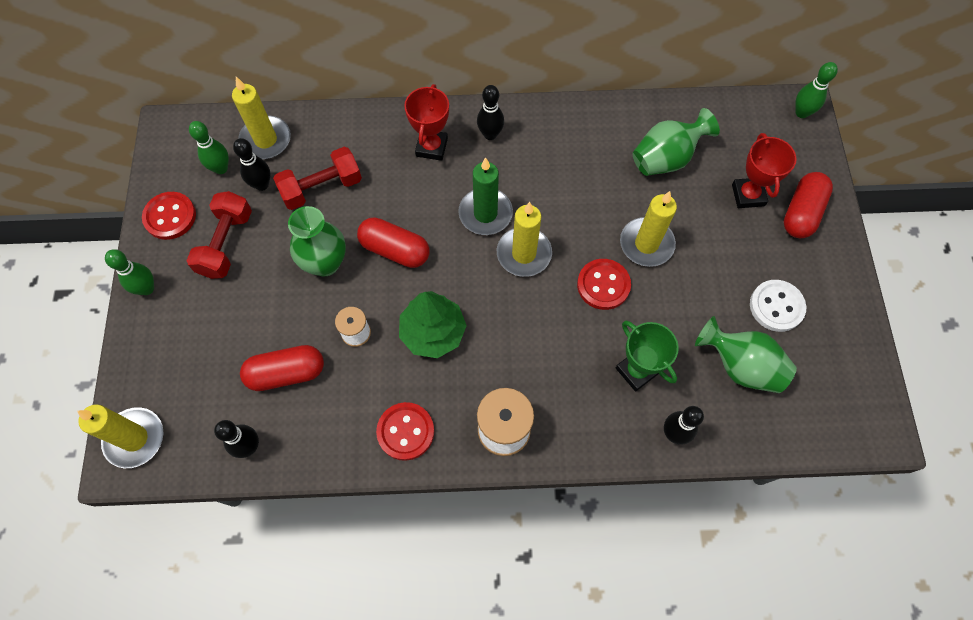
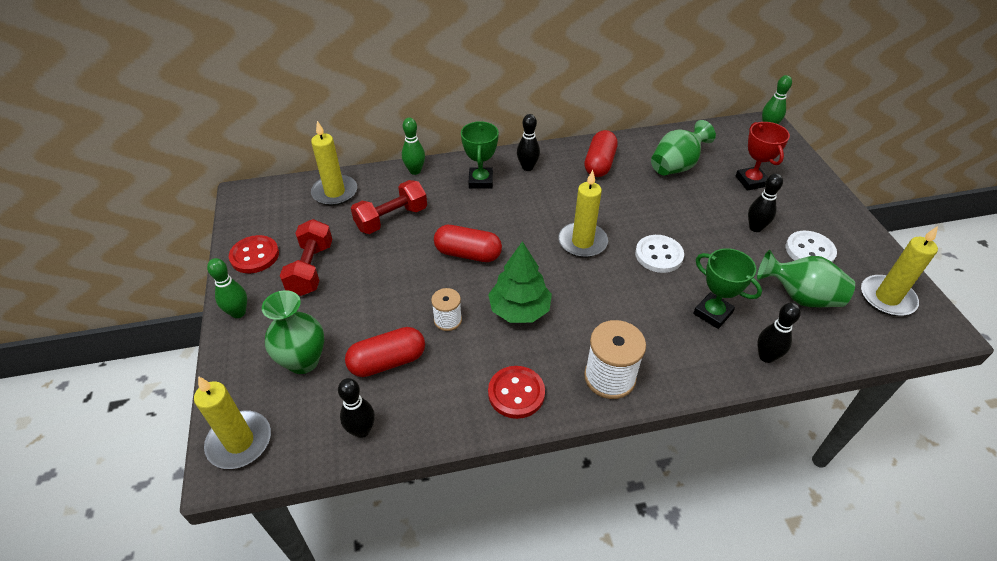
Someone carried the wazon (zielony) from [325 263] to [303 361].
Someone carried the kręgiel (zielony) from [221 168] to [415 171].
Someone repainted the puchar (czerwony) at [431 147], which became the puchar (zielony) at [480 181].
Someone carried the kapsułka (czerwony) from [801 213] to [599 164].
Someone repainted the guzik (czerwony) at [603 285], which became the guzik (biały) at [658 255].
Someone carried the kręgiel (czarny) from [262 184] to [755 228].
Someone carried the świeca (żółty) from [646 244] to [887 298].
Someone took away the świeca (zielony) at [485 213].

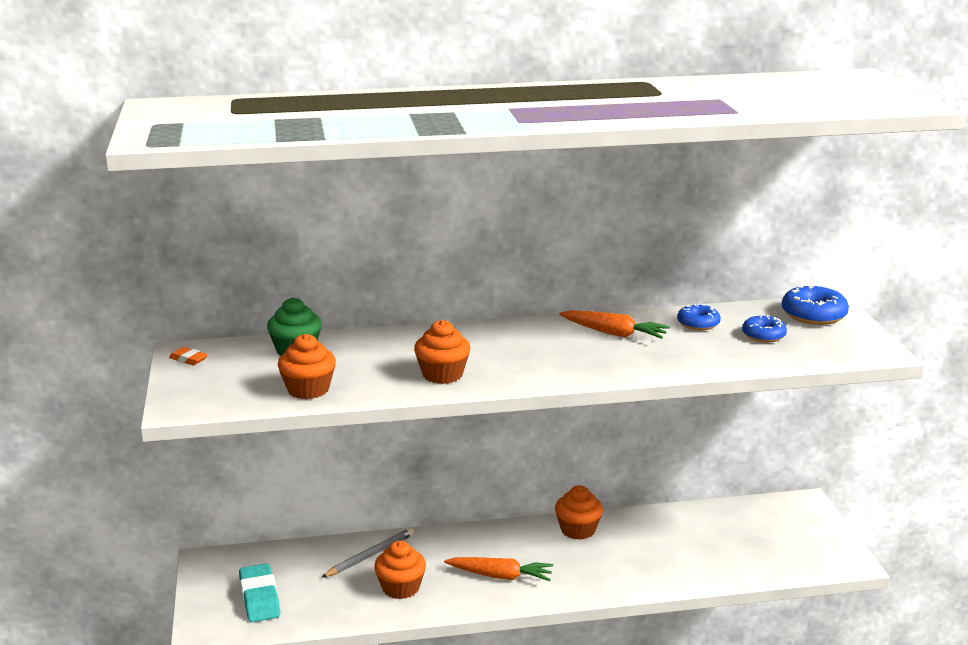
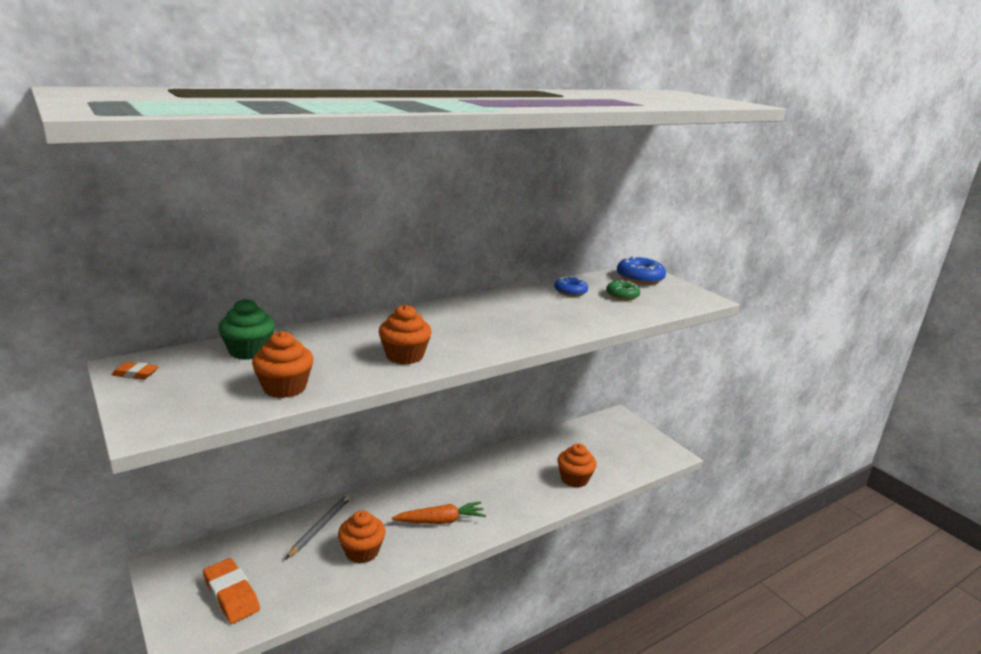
Someone repainted the gumka do mazania (turkusowy) at [259 598], which became the gumka do mazania (pomarańczowy) at [231 595].
Someone carried the muffinka (pomarańczowy) from [578 530] to [574 479].
Someone repainted the donut (niebieski) at [763 335], which became the donut (zielony) at [622 295].
Someone took away the marchewka (pomarańczowy) at [614 333].

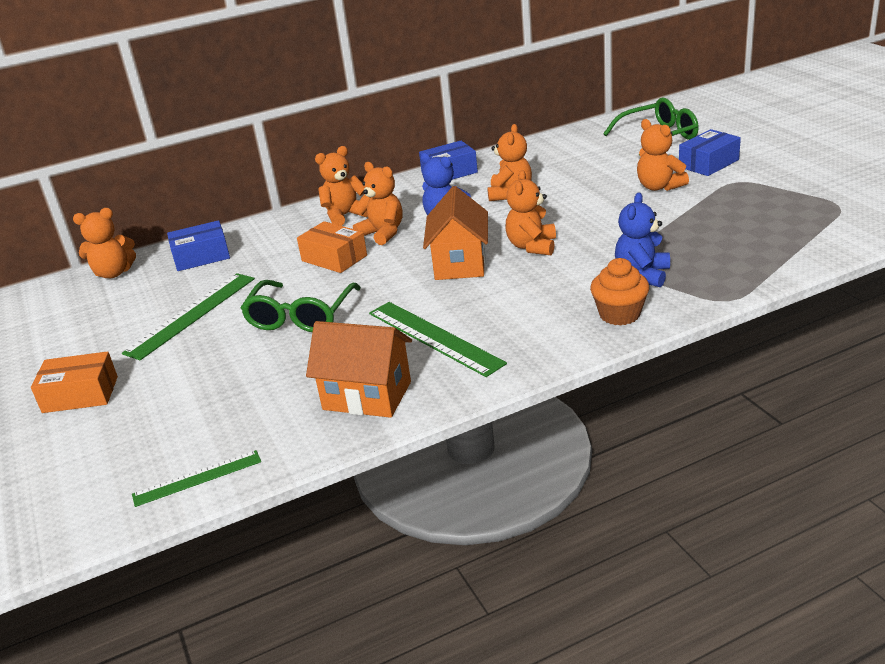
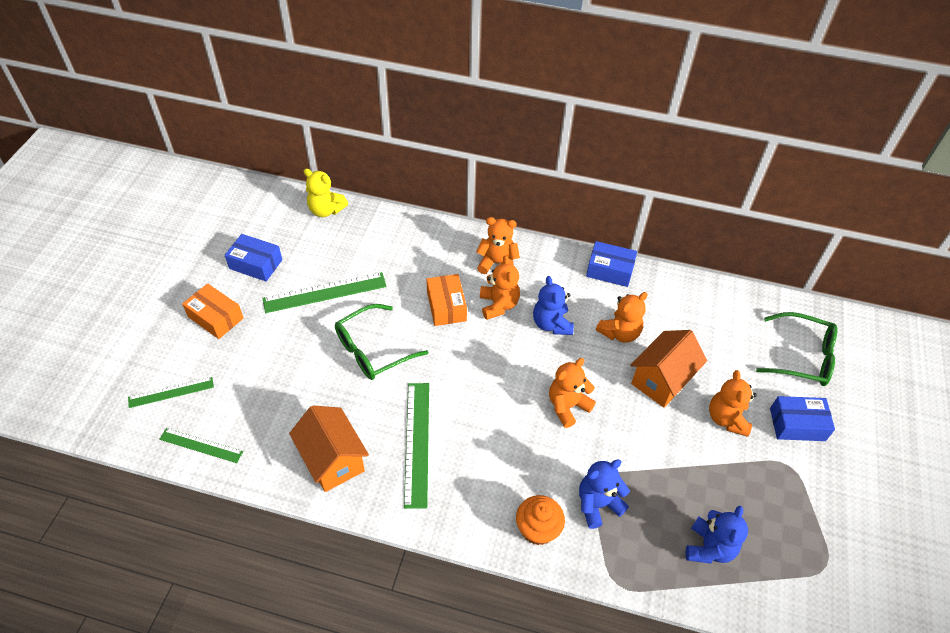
Someone put down the linijka (zielony) at [171 392].
Someone carried the pudełko (niebieski) from [201 256] to [256 264].
Someone repainted the miś (pomarańczowy) at [114 273], which became the miś (żółty) at [326 210].
Someone carried the domek (pomarańczowy) from [460 263] to [661 380].
Someone put down the miś (niebieski) at [709 548].

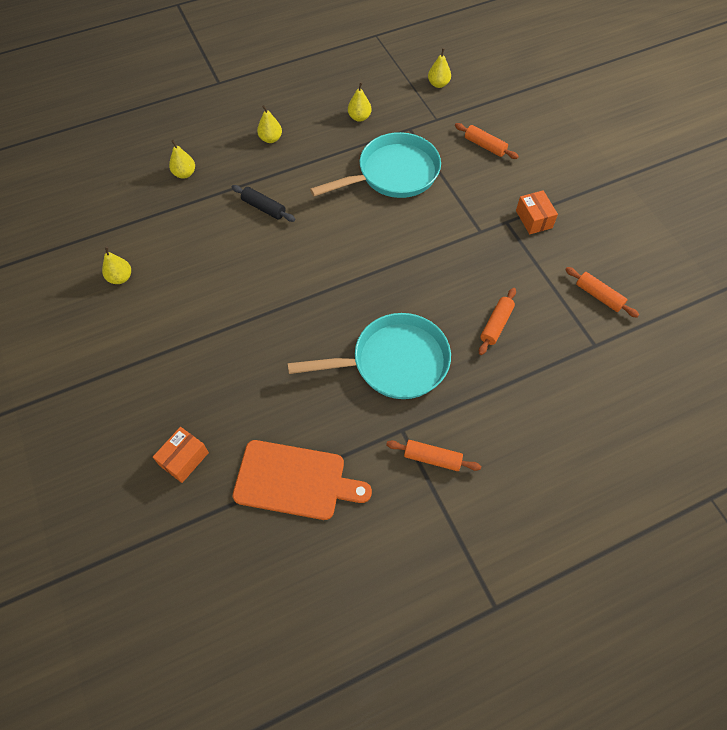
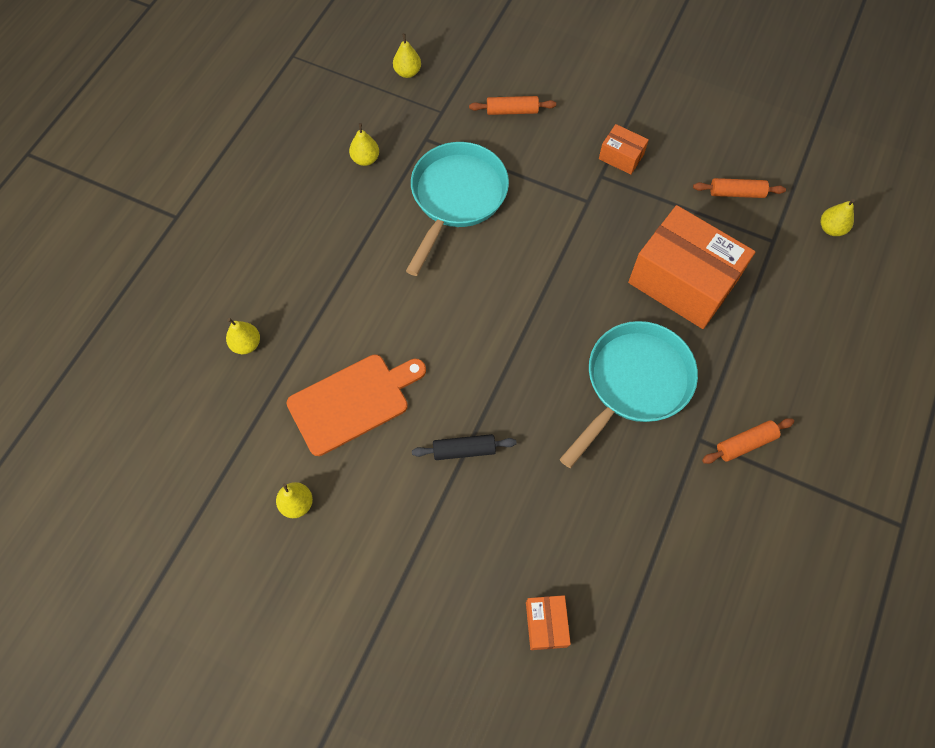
Someone carried the deska do krojenia (pomarańczowy) from [295 481] to [353 402].
Someone carried the wałek do ciasta (czarny) from [264 208] to [464 450].
Someone swapped the wałek do ciasta (pomarańczowy) at [496 324] for the pudełko (pomarańczowy) at [682 282].
Someone carried the gruszka (żółty) from [270 139] to [831 228].

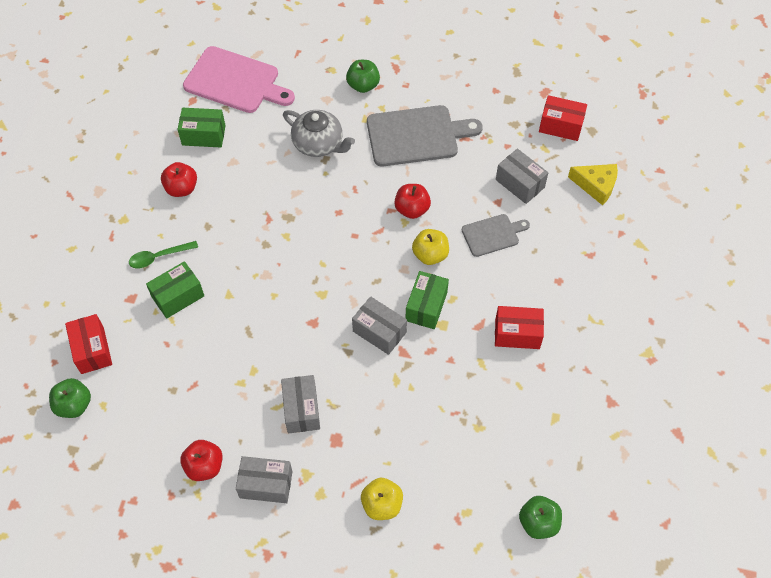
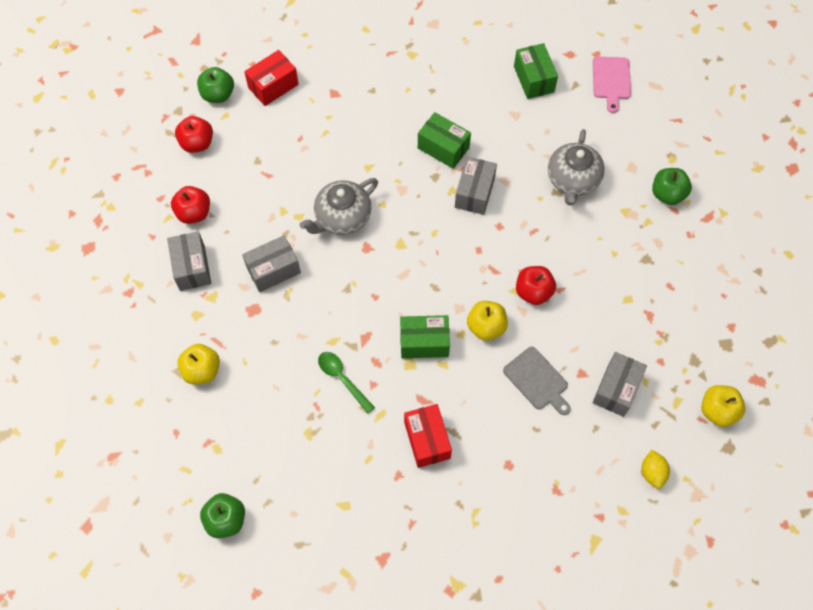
Someone carried the jabłko (czerwony) from [181 188] to [197 143].
Someone put down the imbryk (szary) at [342 217].
Someone carried the łyżka (zielony) from [158 257] to [342 378].
Someone carried the pudełko (zielony) from [178 296] to [443 148].
Someone carried the pudełko (szary) from [379 332] to [474 193].
Someone scaled the deska do krojenia (różowy) at [235 81] by 0.56.
Someone swapped the ser (żółty) at [596 186] for the cytryna (żółty) at [652 472].
Someone swapped the pudełko (czerwony) at [560 126] for the jabłko (żółty) at [717 411].
Someone took away the deska do krojenia (szary) at [416 135].

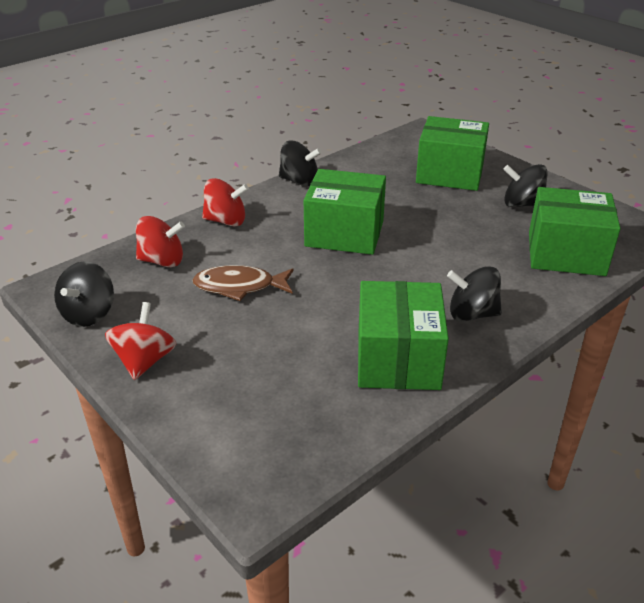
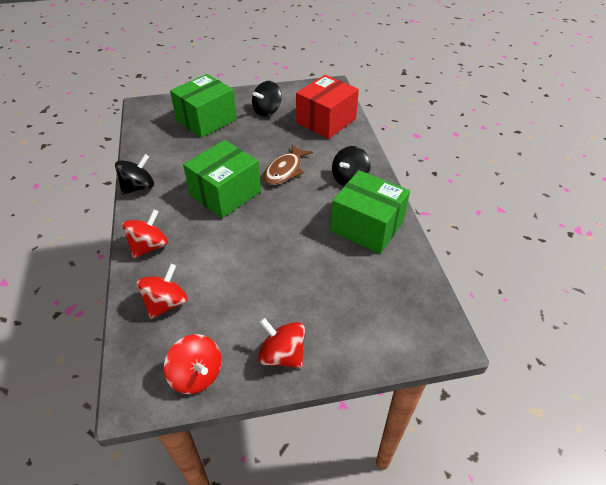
Someone repainted the bączek (czarny) at [89 314], which became the bączek (czerwony) at [197 375].
Someone carried the ryba (brązowy) from [239 286] to [285 170].
Someone repainted the pudełko (zielony) at [566 253], which became the pudełko (czerwony) at [326 121].

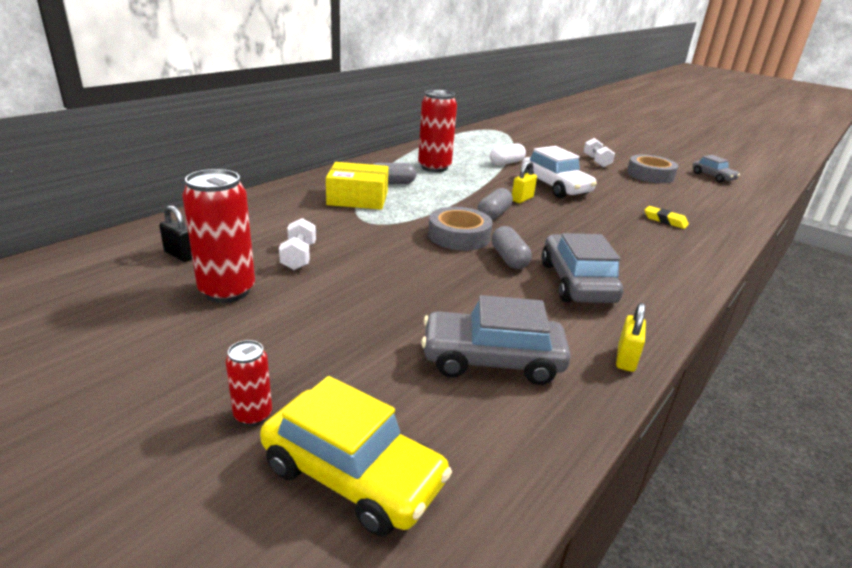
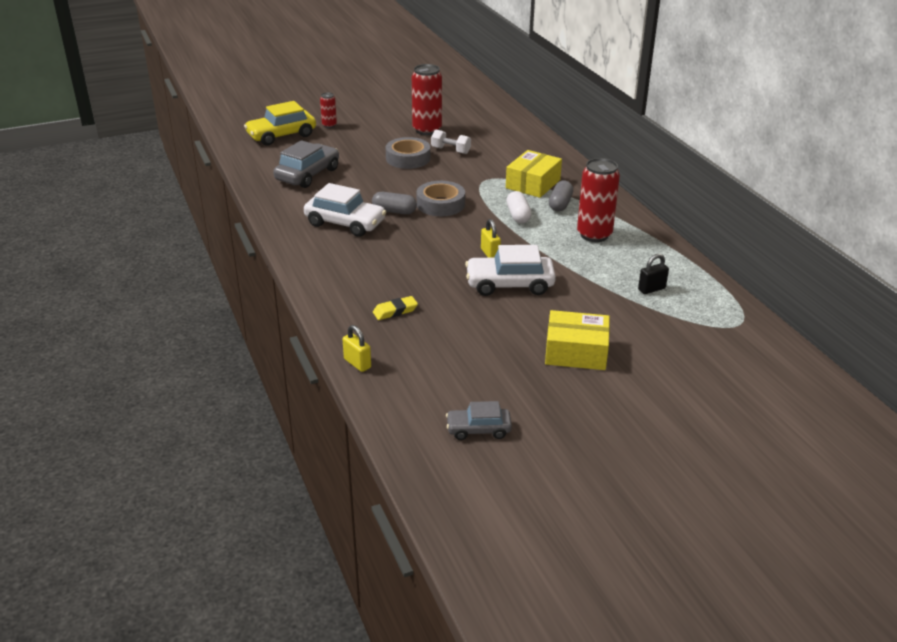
Someone repainted the samochód (szary) at [577 282], which became the samochód (biały) at [345 223].
Someone carried the kłódka (żółty) from [626 359] to [357 363].
Someone carried the taśma klejąca (szary) from [650 175] to [408 158].
Someone carried the kapsułka (biały) from [506 163] to [518 215].
Someone swapped the hantel (biały) at [596 161] for the pudełko (żółty) at [576 352].
Someone carried the kłódka (czarny) from [180 255] to [651 289].
Someone took away the kapsułka (szary) at [494 214].

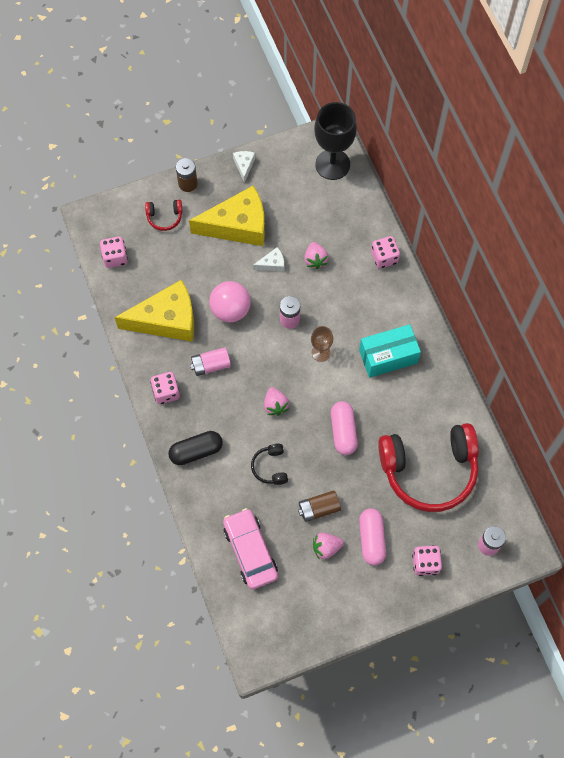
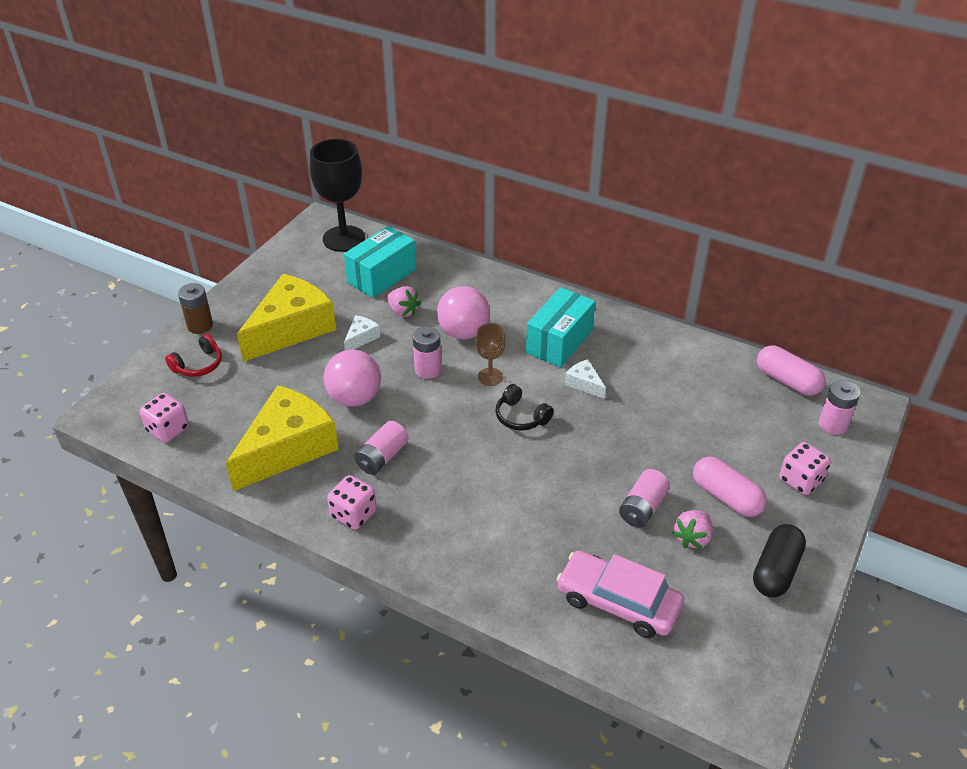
Someone put down the pudełko (turkusowy) at [382 276].
Someone put down the piłka (różowy) at [463 332].
Someone carried the słuchawki (czarny) from [270 467] to [521 416].
Someone carried the ser (biały) from [244 166] to [584 383].
Someone repainted the bateria (brązowy) at [318 509], which became the bateria (różowy) at [642 508].
Someone carried the kapsułka (czarny) from [196 451] to [776 570].
Someone carried the kapsułka (różowy) from [343 431] to [787 381].
Someone took away the truskawka (różowy) at [275 405].
Someone took away the kostka do gry (różowy) at [384 257].
Someone took away the słuchawki (czerwony) at [429 470].

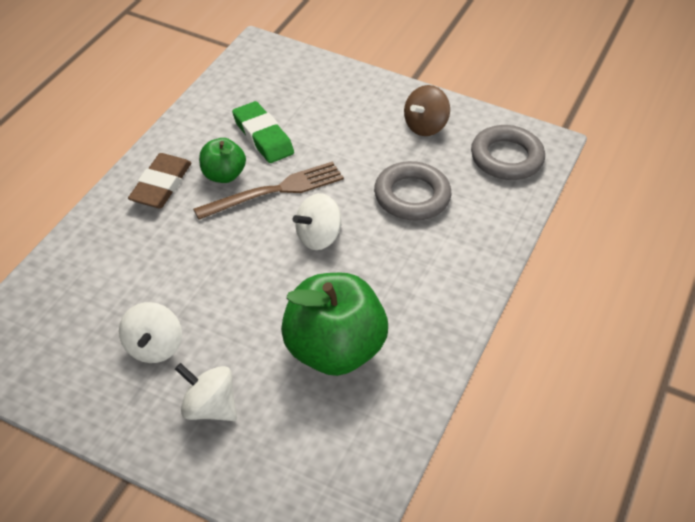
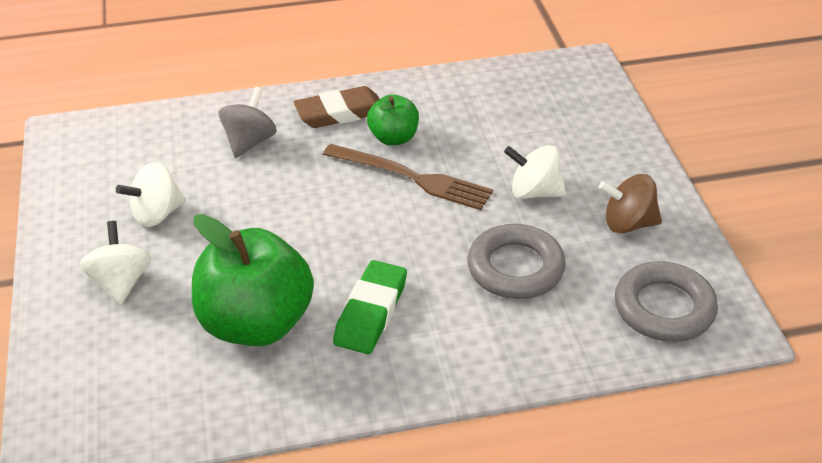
Someone put down the bączek (szary) at [250 142].
Someone carried the gumka do mazania (zielony) from [262 136] to [371 312].
Someone carried the bączek (biały) from [318 237] to [534 192].

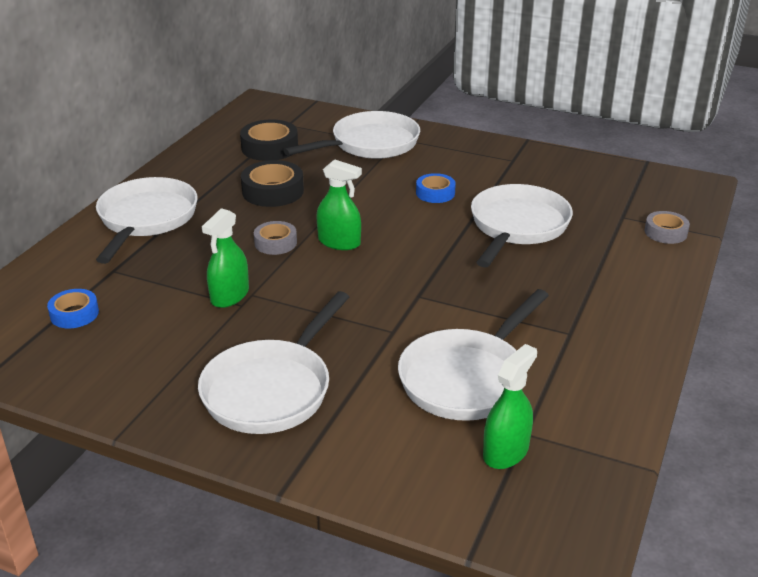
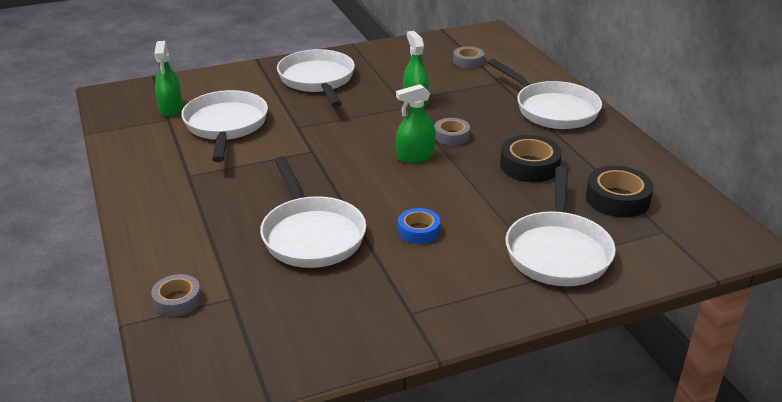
Someone repainted the taśma klejąca (niebieski) at [74 314], which became the taśma klejąca (szary) at [468 61].

